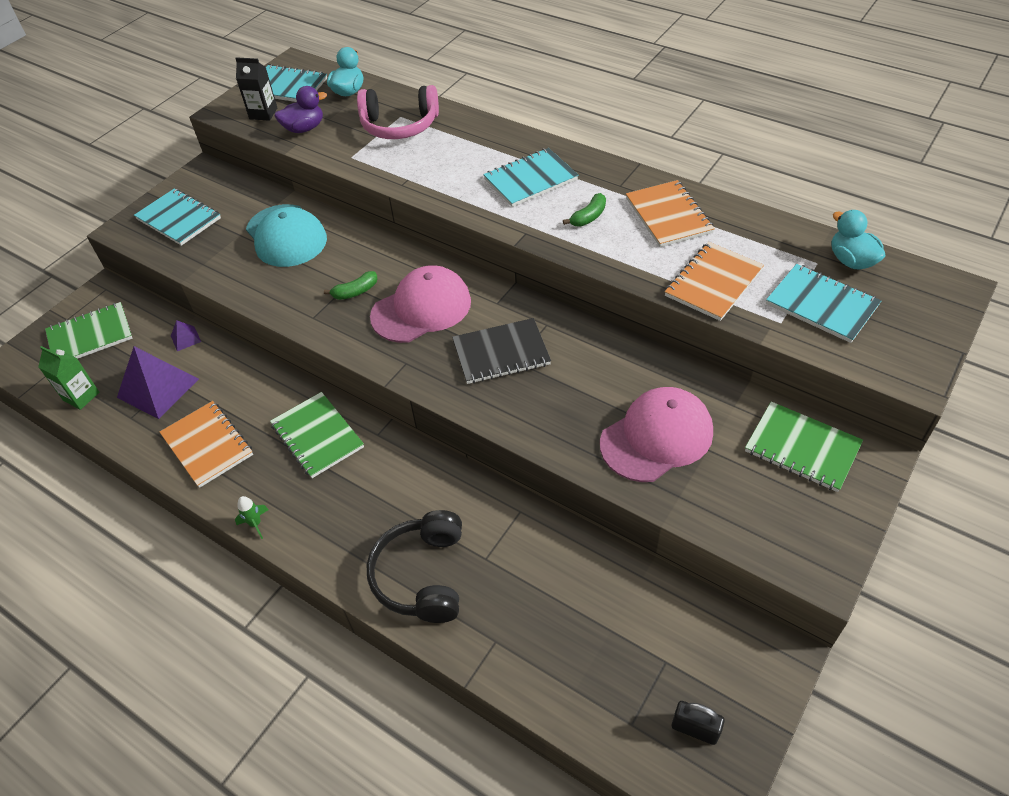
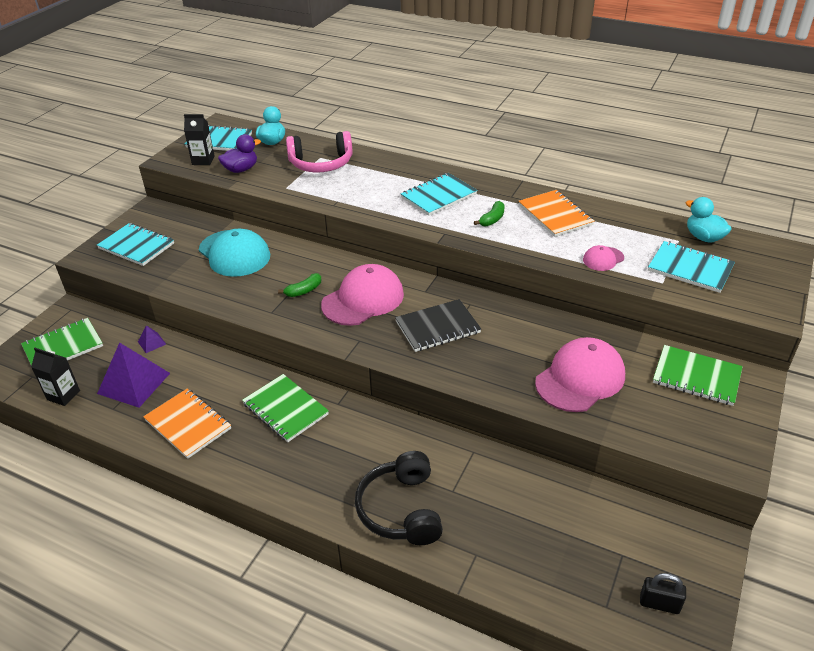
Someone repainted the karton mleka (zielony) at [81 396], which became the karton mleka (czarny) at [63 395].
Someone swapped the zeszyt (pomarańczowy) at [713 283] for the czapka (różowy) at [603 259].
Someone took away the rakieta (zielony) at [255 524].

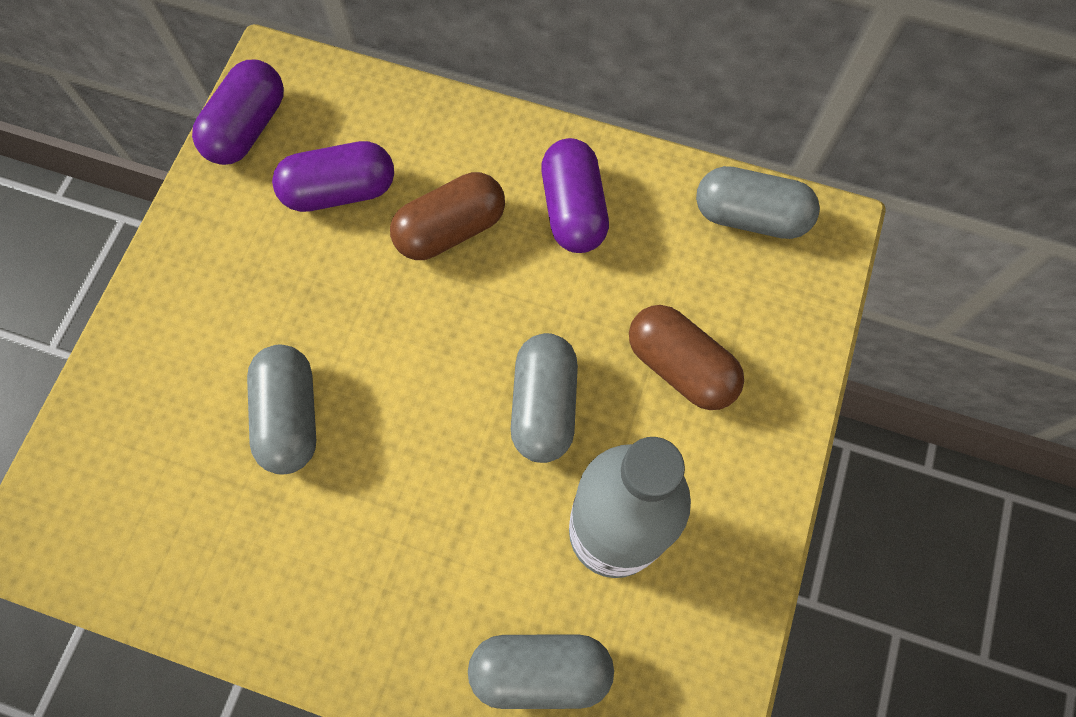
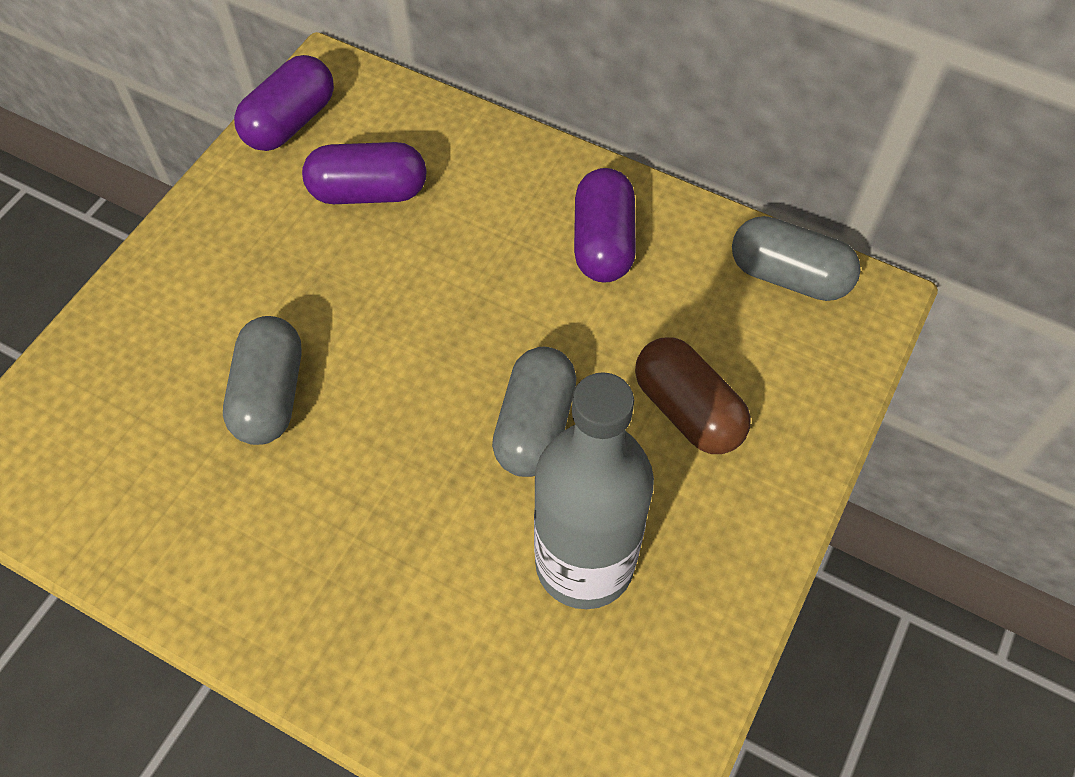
Someone took away the kapsułka (brązowy) at [450 230].
Someone took away the kapsułka (szary) at [540 671].

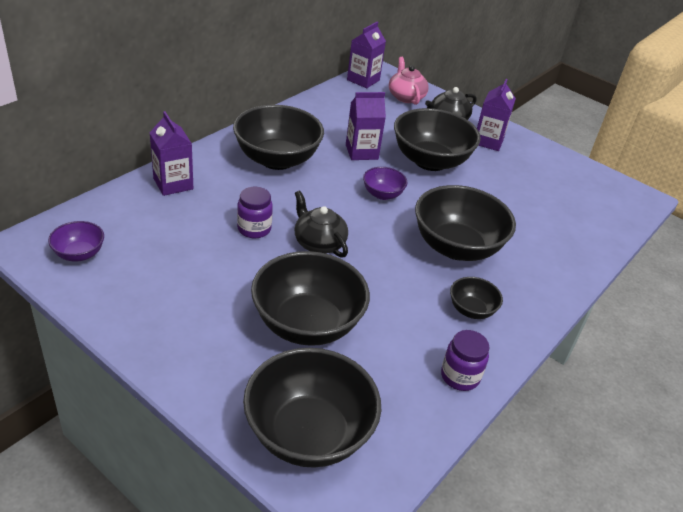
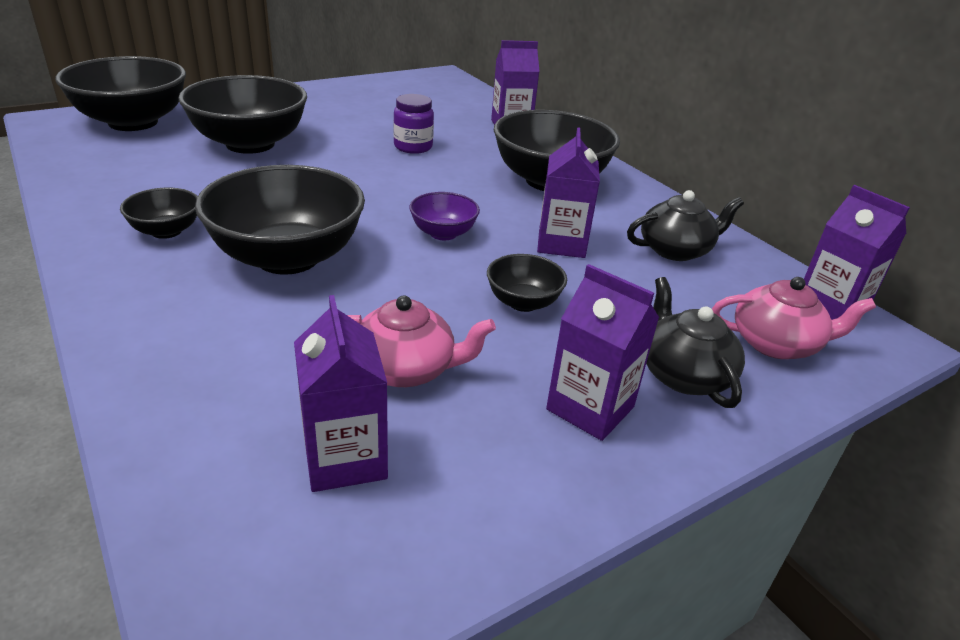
Someone put down the karton mleka (fioletowy) at [345 458].
Someone put down the imbryk (różowy) at [406 369].
Someone scaled the miska (czarny) at [430 161] by 0.48.
Someone carried the imbryk (czarny) from [319 243] to [676 250].
Someone took away the miska (fioletowy) at [79 254].
Someone took away the słoik (fioletowy) at [460 376].

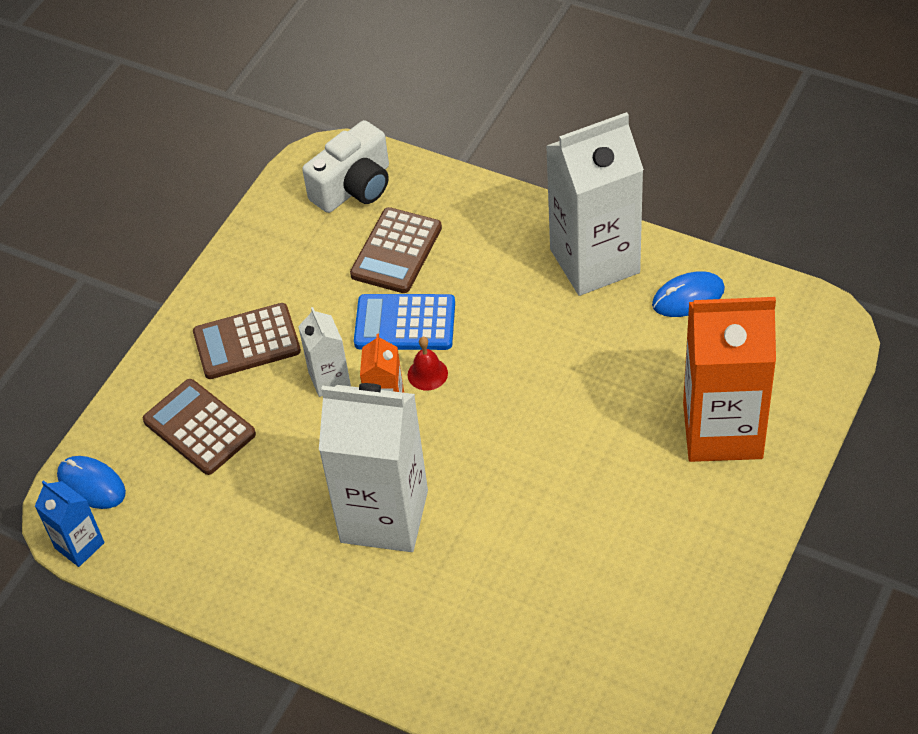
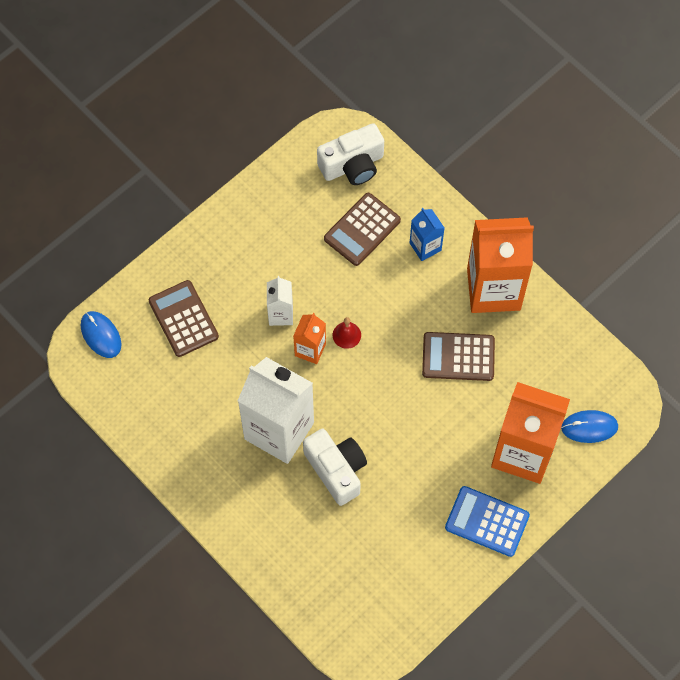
Someone put down the aparat fotograficzny (biały) at [336 470].
Someone carried the karton mleka (niebieski) from [79 545] to [425 246].
Someone carried the kalkulator (brązowy) from [247 342] to [458 357].
Someone carried the kalkulator (niebieski) from [405 323] to [487 521].
Someone repainted the karton mleka (biały) at [594 261], which became the karton mleka (pomarańczowy) at [493 289].
Someone carried the myszka (niebieski) from [688 297] to [589 427].

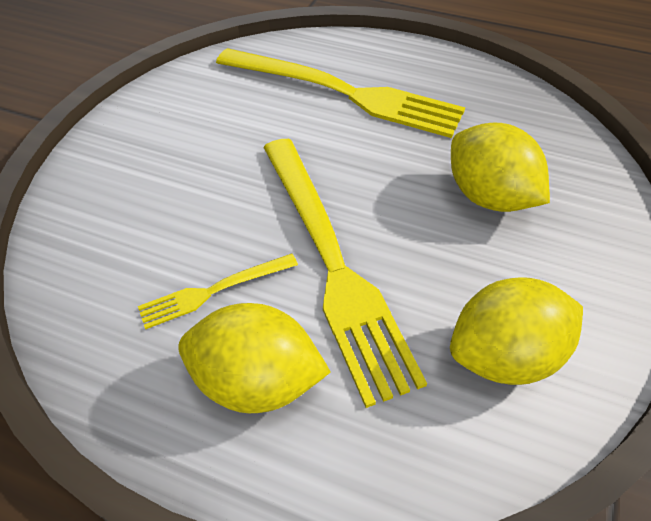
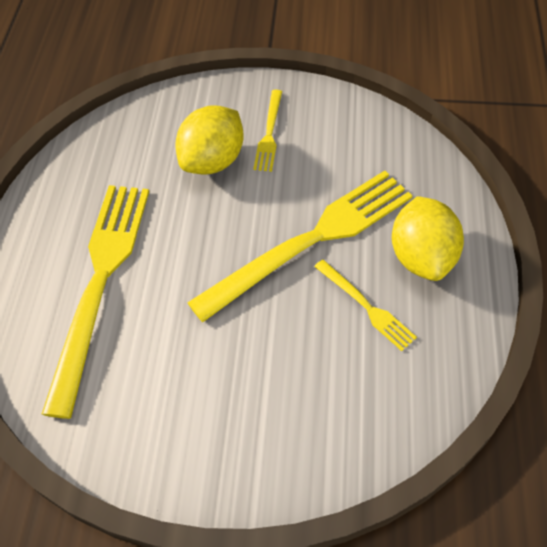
Someone put down the widelec (żółty) at [269 133].
Someone took away the cytryna (żółty) at [504 355].

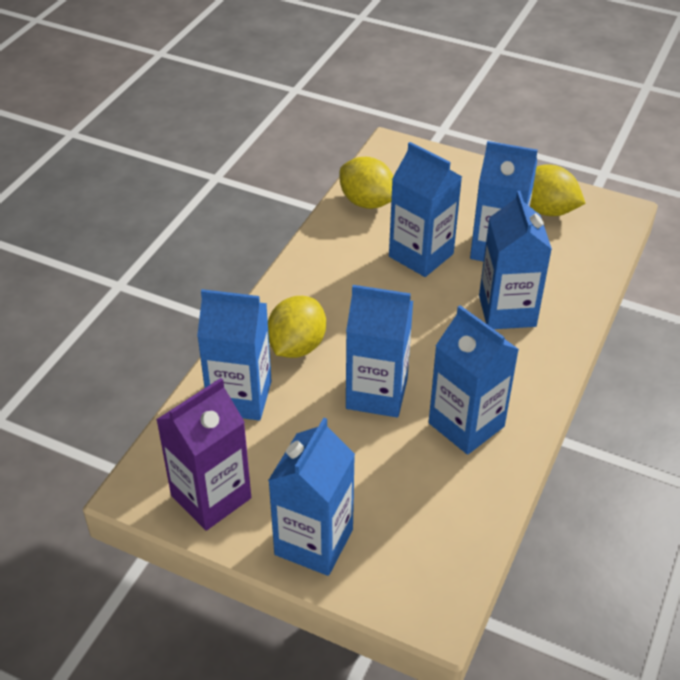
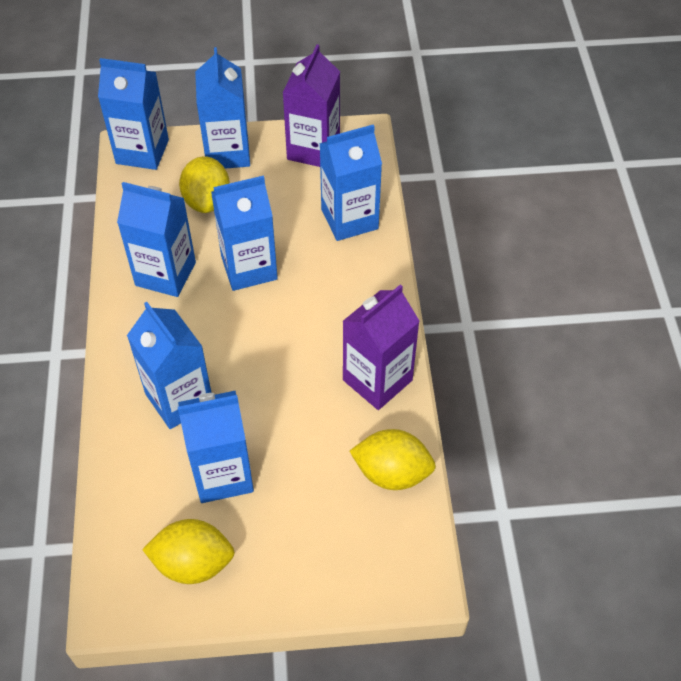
Someone carried the karton mleka (niebieski) from [421 255] to [142 152].
Someone carried the cytryna (żółty) from [297 346] to [207 201].
Someone put down the karton mleka (fioletowy) at [377 380].

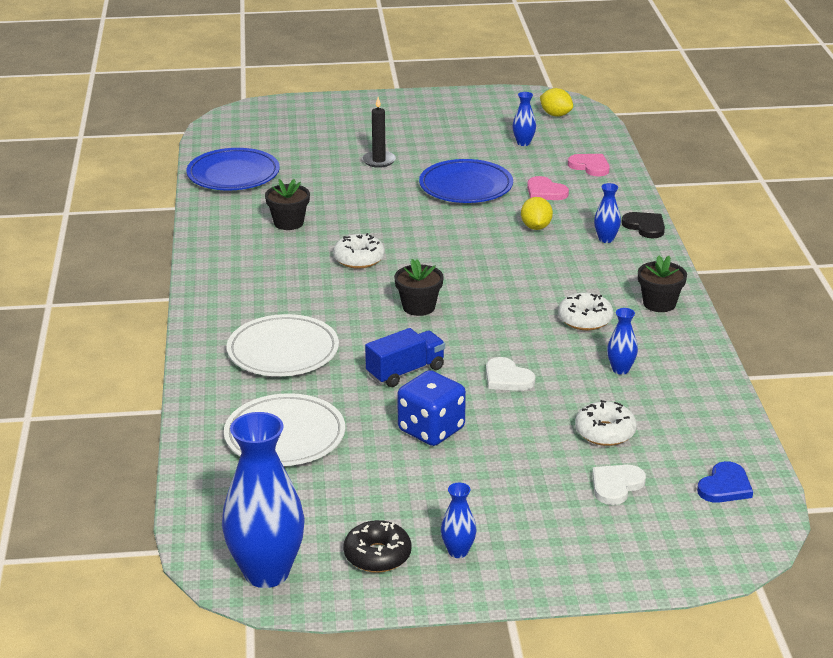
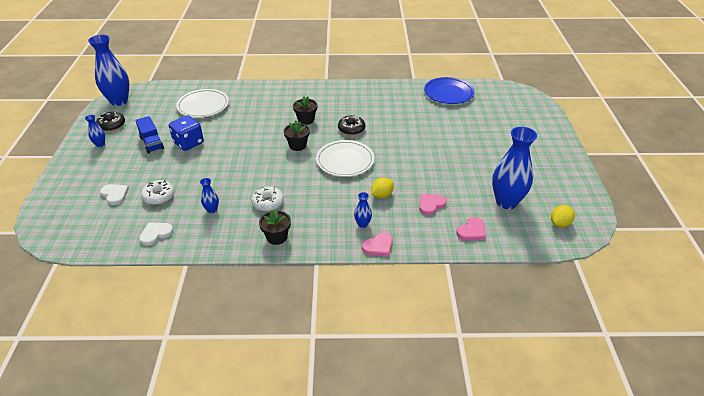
Someone carried the ciężarówka (niebieski) from [405 371] to [152 143].
Someone carried the serce (biały) from [507 378] to [156 234].
Someone carried the doniczka (czarny) from [288 223] to [306 120].
Someone carried the talerz (biały) from [283 351] to [345 161].
Someone repainted the donut (biały) at [359 259], which became the donut (czarny) at [351 129].
Someone repainted the serce (czarny) at [645 226], which became the serce (różowy) at [378 246].
Someone rotated the cytryna (żółty) at [536 227] by 45 degrees counterclockwise.
Someone scaled the wazon (niebieski) at [523 143] by 2.24.
Someone took away the świeca (czarny) at [379 161].
Someone took away the talerz (niebieski) at [466 187].
Someone took away the serce (niebieski) at [725 486].

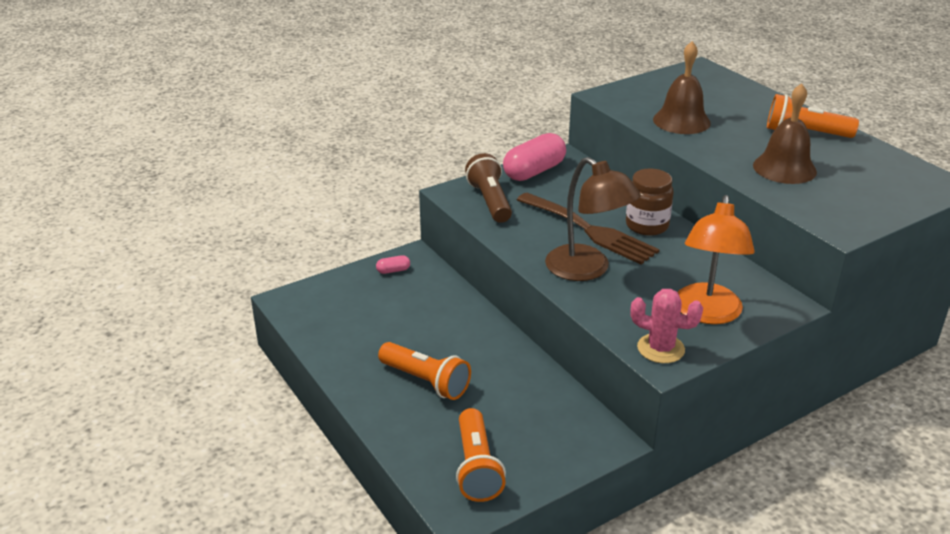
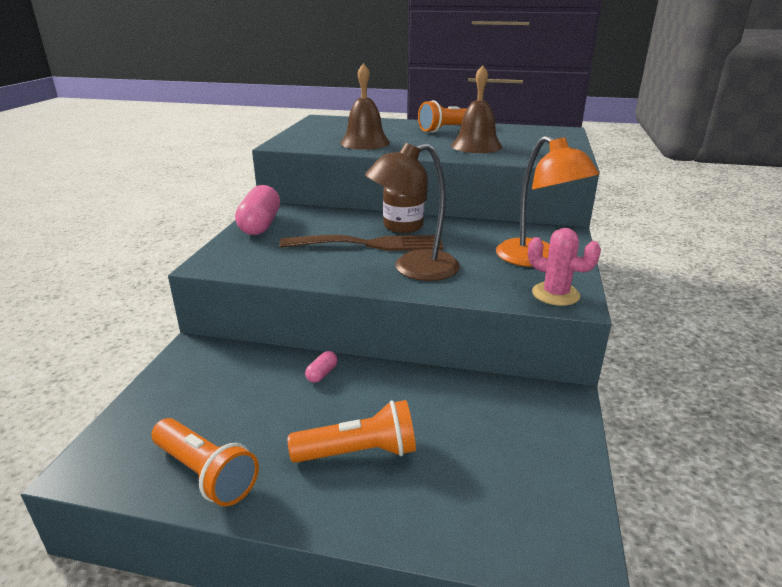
Someone carried the latarka (pomarańczowy) from [476 467] to [206 474].
Someone carried the kapsułka (różowy) from [393 270] to [322 374].
Someone rotated the lampka (brązowy) at [587 270] by 150 degrees clockwise.
Someone rotated the kaktus (różowy) at [660 348] by 60 degrees clockwise.
Someone took away the latarka (brązowy) at [490 201].

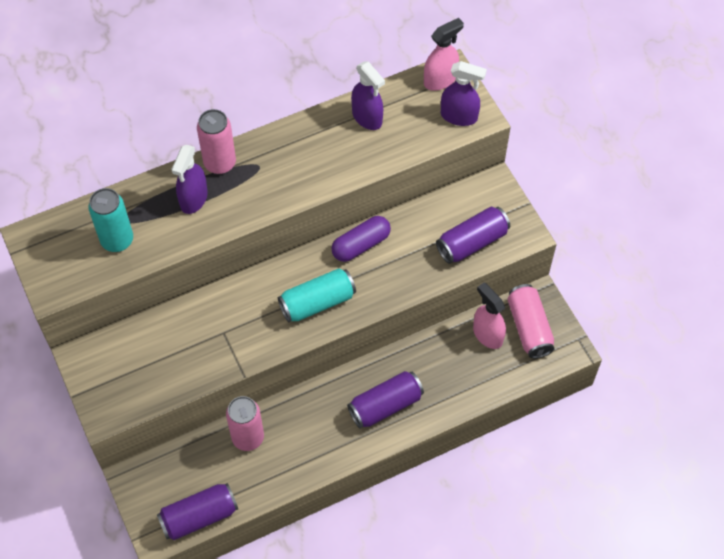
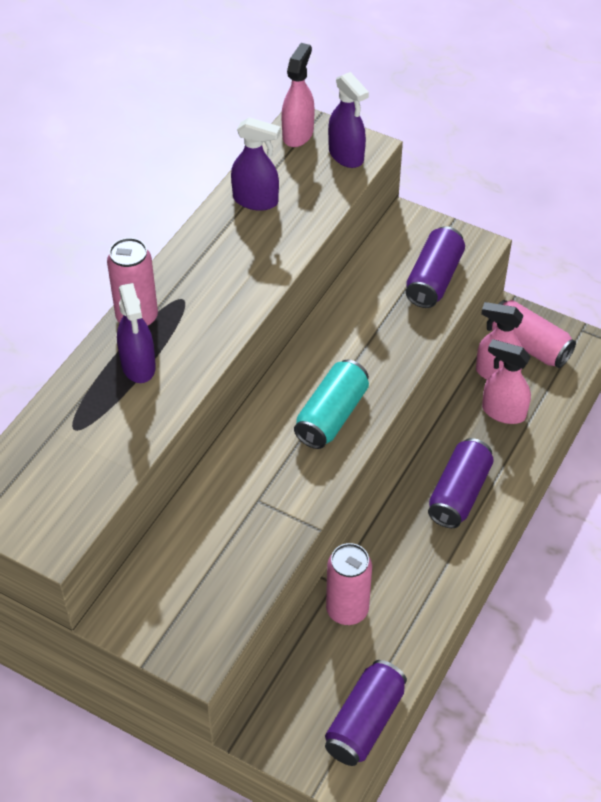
Someone rotated the spryskiwacz (fioletowy) at [459 116] by 75 degrees clockwise.
Someone put down the spryskiwacz (różowy) at [503 412].
Someone took away the puszka (turkusowy) at [117 240].
Someone took away the kapsułka (fioletowy) at [361 245].

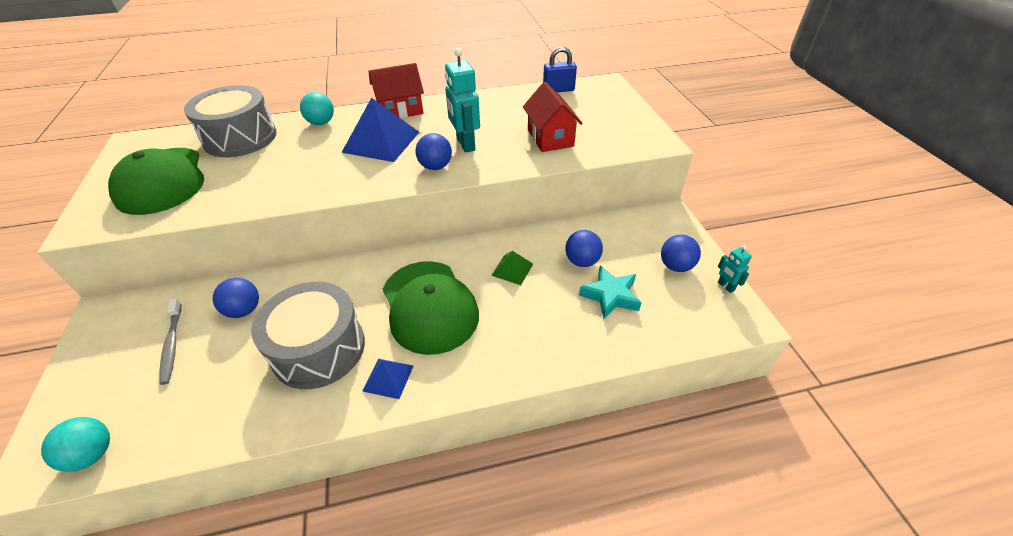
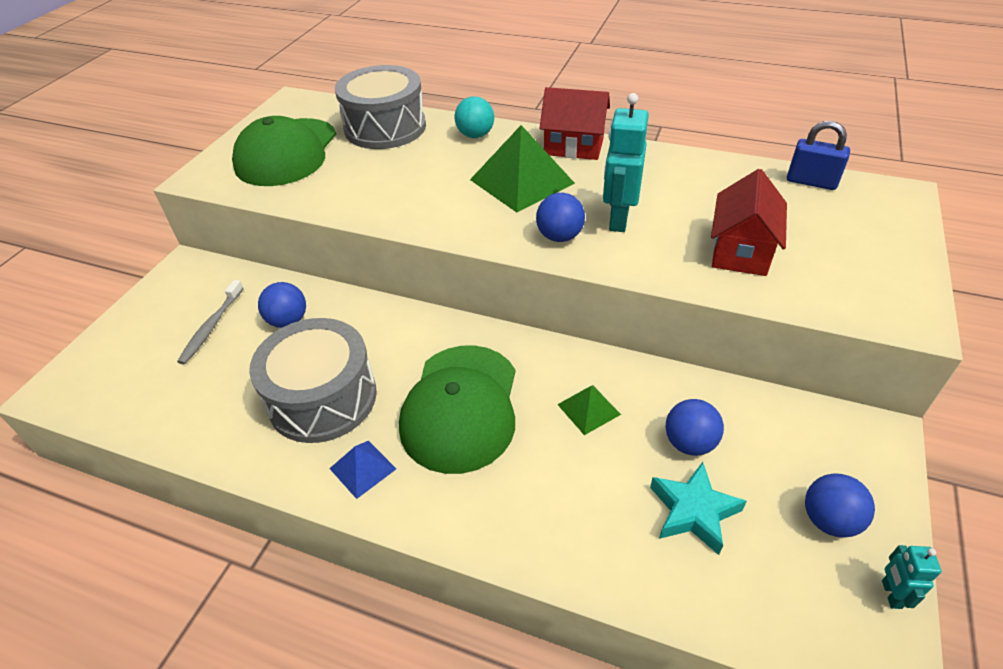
Someone repainted the piramida (niebieski) at [381 142], which became the piramida (zielony) at [521 181].
Someone took away the piłka (turkusowy) at [92 454].

